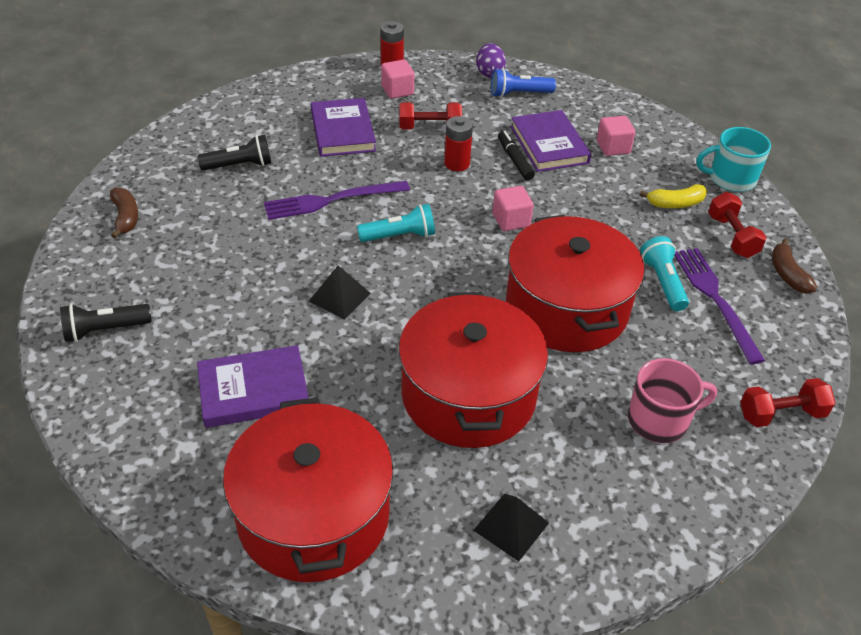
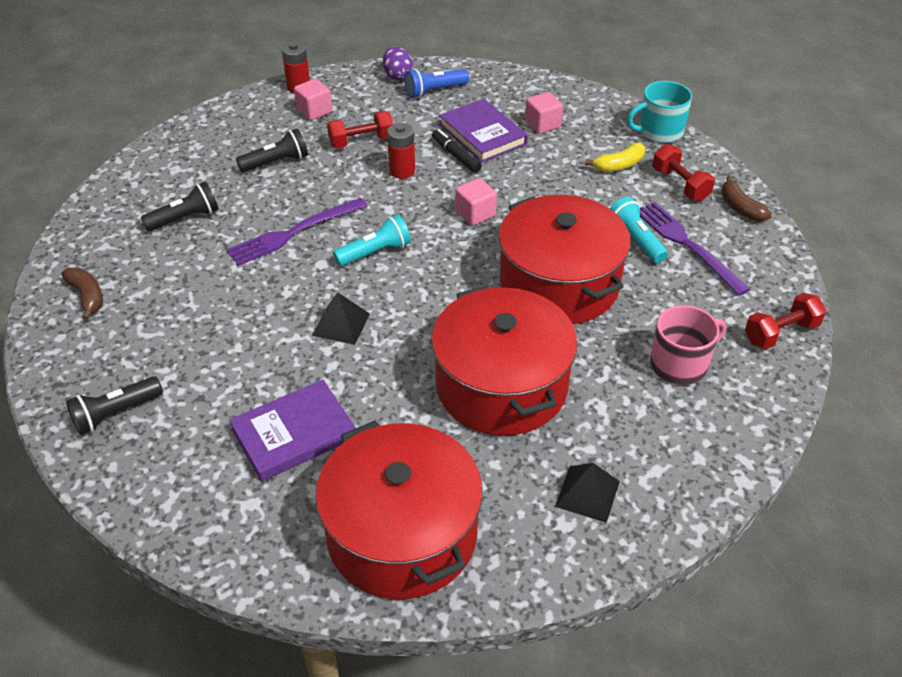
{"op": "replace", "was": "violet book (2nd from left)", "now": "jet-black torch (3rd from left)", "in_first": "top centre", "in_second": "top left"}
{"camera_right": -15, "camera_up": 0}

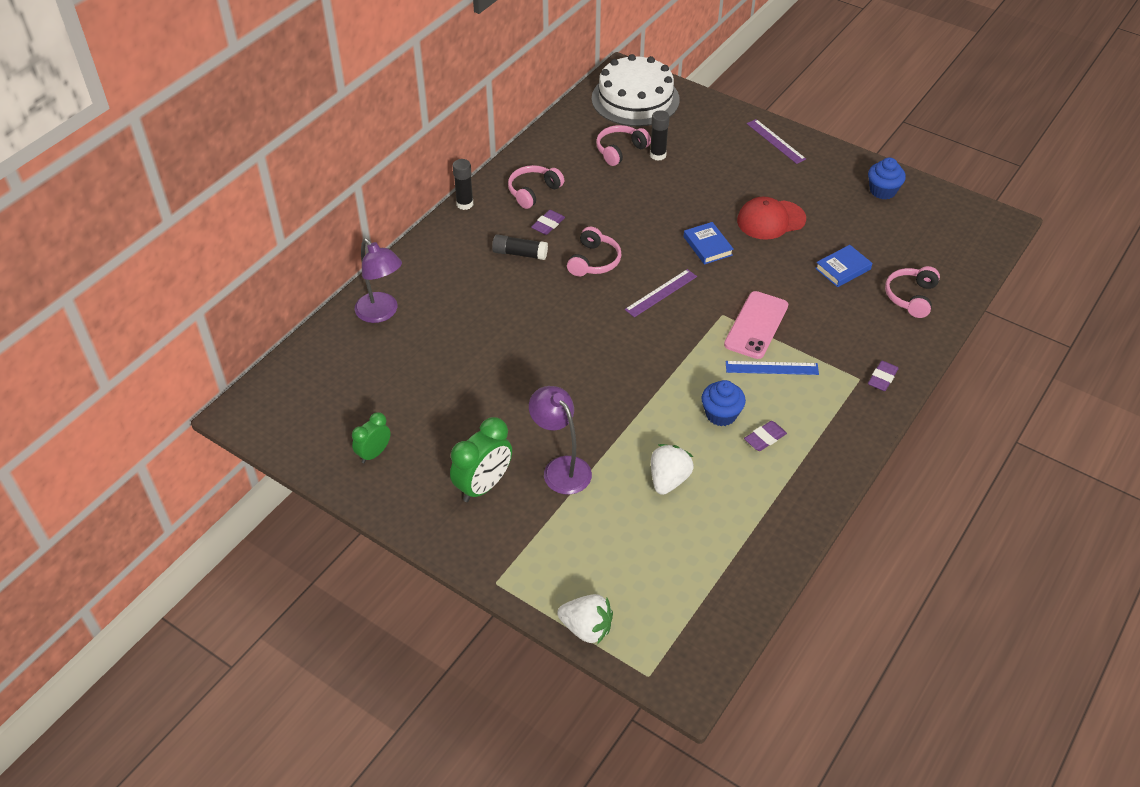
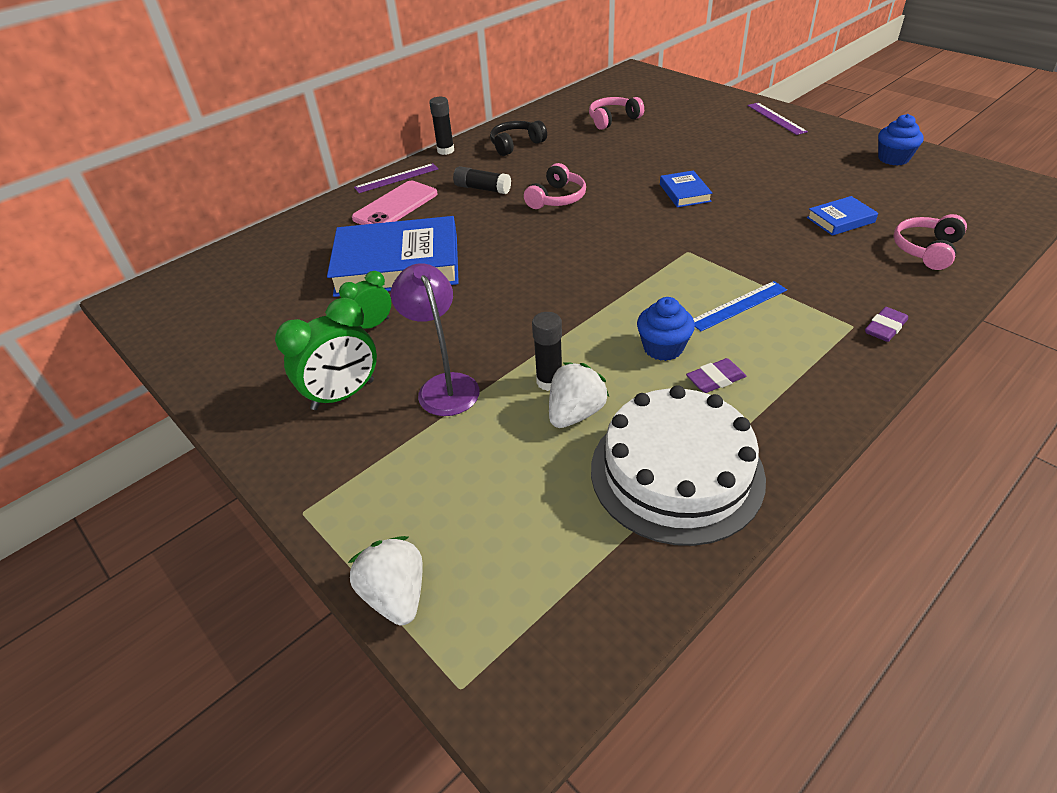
{"op": "delete", "was": "violet desk lamp (1st from left)", "in_first": "middle left"}
{"op": "delete", "was": "violet gum eraser (1st from left)", "in_first": "top centre"}
{"op": "delete", "was": "red cap", "in_first": "top right"}
{"op": "insert", "now": "blue book (1st from left)", "in_second": "top centre"}
{"op": "move", "was": "leaf-green clock (1st from left in the first image)", "now": "leaf-green clock (2nd from left)", "in_first": "middle left", "in_second": "centre"}
{"op": "move", "was": "pure white cake", "in_first": "top centre", "in_second": "centre"}
{"op": "move", "was": "violet measuring stick (1st from left)", "in_first": "centre", "in_second": "top centre"}
{"op": "move", "was": "jet-black glue (3rd from left)", "in_first": "top centre", "in_second": "centre"}
{"op": "move", "was": "pink mobile phone", "in_first": "centre", "in_second": "top centre"}
{"op": "recolor", "was": "pink headset (1st from left)", "now": "jet-black headset", "in_first": "top centre", "in_second": "top centre"}
{"op": "rotate", "was": "pure white strawberry (1st from left)", "in_first": "bottom centre", "in_second": "bottom centre", "clockwise": -150}
{"op": "rotate", "was": "blue measuring stick", "in_first": "middle right", "in_second": "middle right", "clockwise": -45}
{"camera_right": 15, "camera_up": -5}

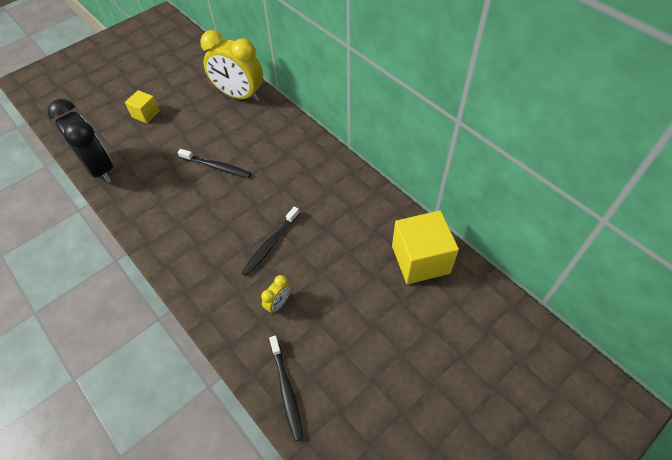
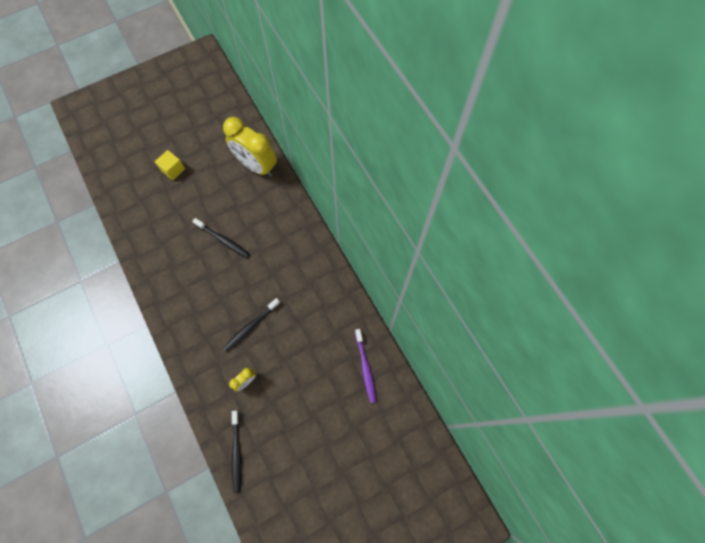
{"op": "delete", "was": "jet-black clock", "in_first": "top left"}
{"op": "replace", "was": "golden solid cube (2nd from left)", "now": "violet dental brush", "in_first": "centre", "in_second": "bottom centre"}
{"camera_right": 10, "camera_up": 15}

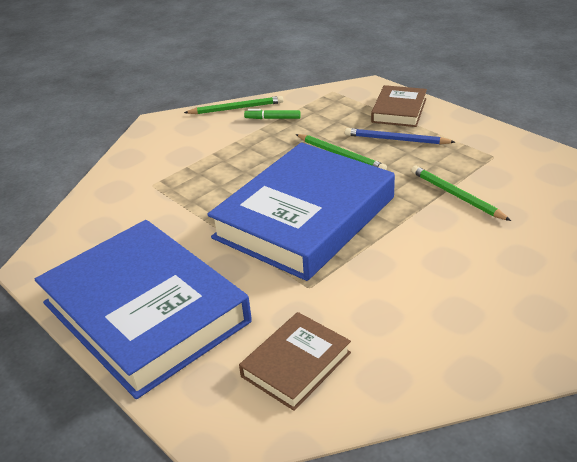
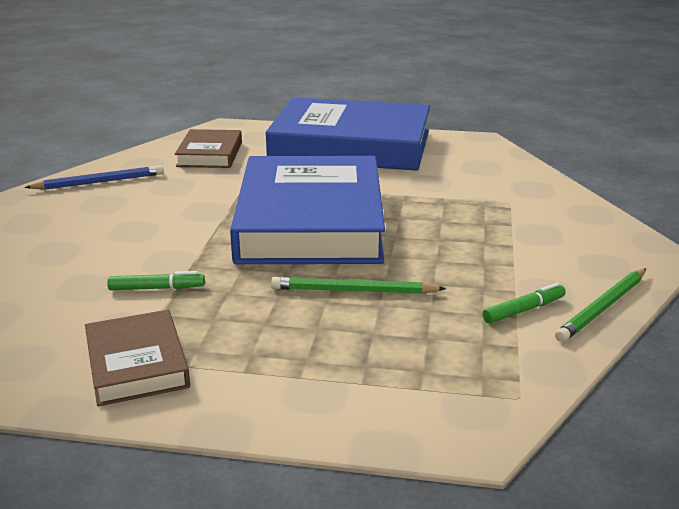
{"op": "move", "was": "blue lead pencil", "in_first": "top right", "in_second": "middle left"}
{"op": "move", "was": "dark brown book (2nd from left in the first image)", "now": "dark brown book (1st from left)", "in_first": "top right", "in_second": "bottom left"}
{"op": "replace", "was": "leaf-green lead pencil (3rd from left)", "now": "leaf-green marker pen (1st from left)", "in_first": "middle right", "in_second": "middle left"}
{"camera_right": 140, "camera_up": -10}

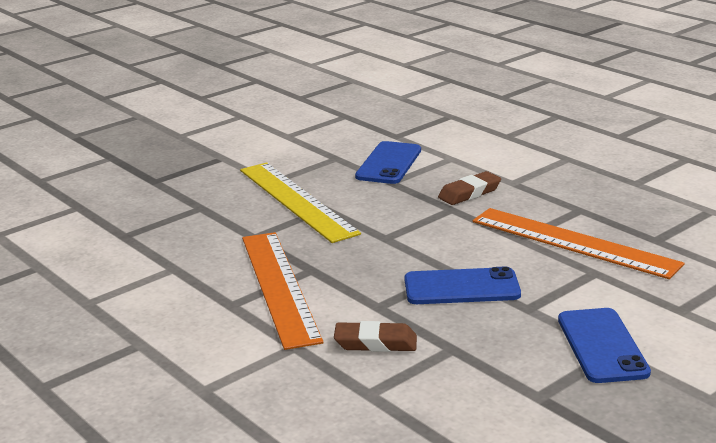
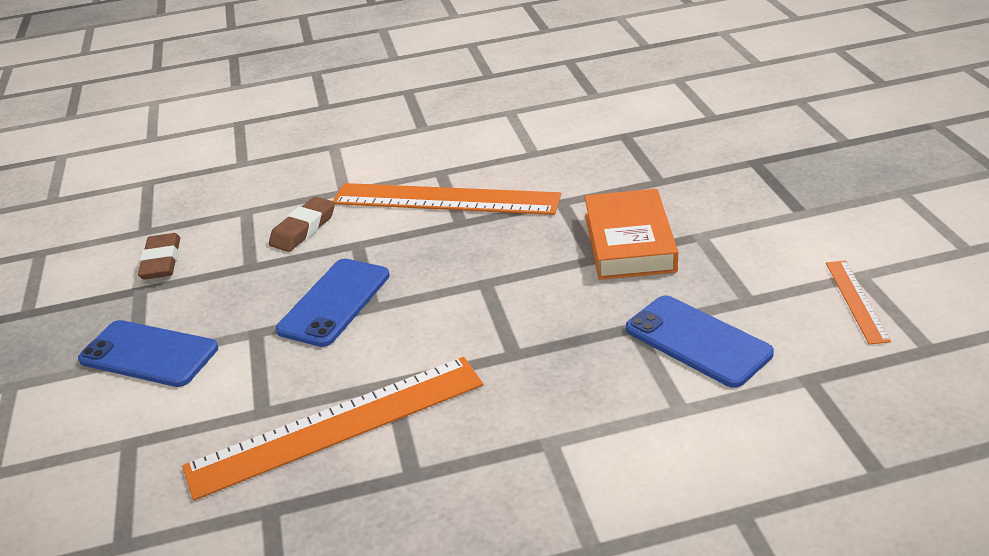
{"op": "insert", "now": "orange-coloured measuring stick (3rd from left)", "in_second": "middle right"}
{"op": "move", "was": "dark brown gum eraser (2nd from left in the first image)", "now": "dark brown gum eraser (1st from left)", "in_first": "centre", "in_second": "middle left"}
{"op": "replace", "was": "golden measuring stick", "now": "orange-coloured book", "in_first": "centre", "in_second": "centre"}
{"camera_right": 120, "camera_up": 10}

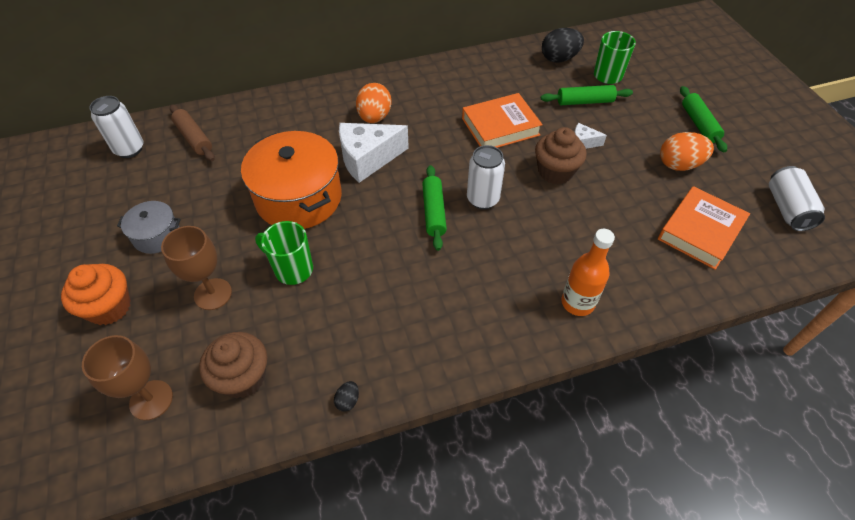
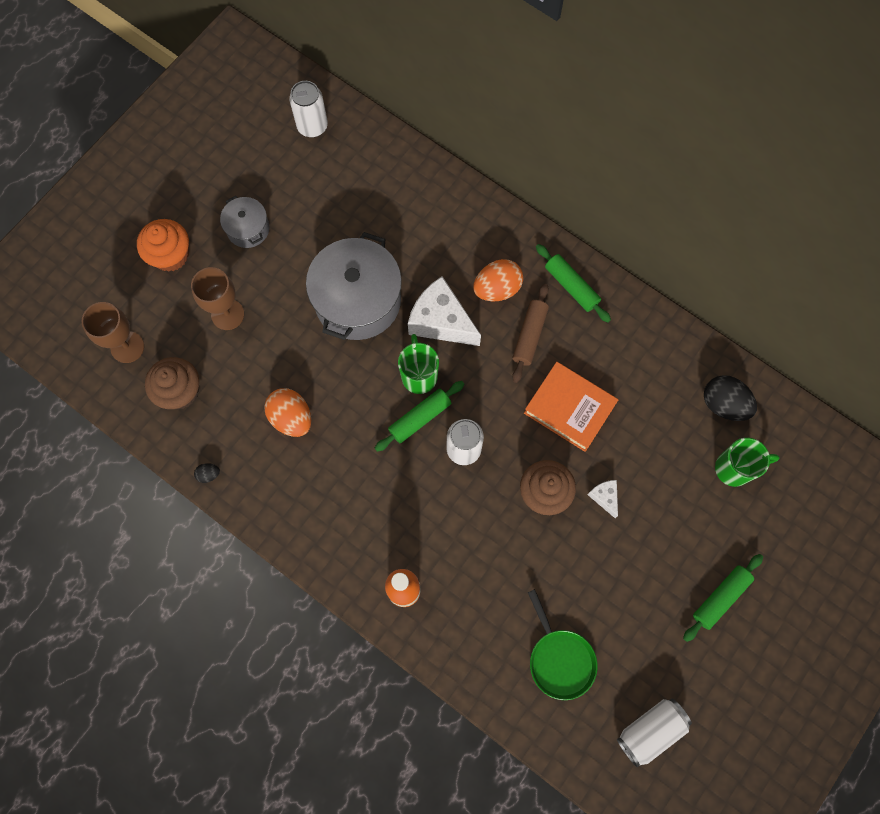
{"op": "move", "was": "dark brown dough roller", "in_first": "top left", "in_second": "centre"}
{"op": "move", "was": "leaf-green mug (1st from left)", "in_first": "middle left", "in_second": "centre"}
{"op": "move", "was": "leaf-green dough roller (2nd from left)", "in_first": "top right", "in_second": "centre"}
{"op": "move", "was": "orange-coloured toy egg (2nd from left in the first image)", "now": "orange-coloured toy egg (1st from left)", "in_first": "top right", "in_second": "middle left"}
{"op": "replace", "was": "orange-coloured book (2nd from left)", "now": "leaf-green frying pan", "in_first": "middle right", "in_second": "bottom centre"}
{"op": "recolor", "was": "orange-coloured pot", "now": "ash-grey pot (2nd from left)", "in_first": "centre", "in_second": "centre"}
{"camera_right": 55, "camera_up": 20}

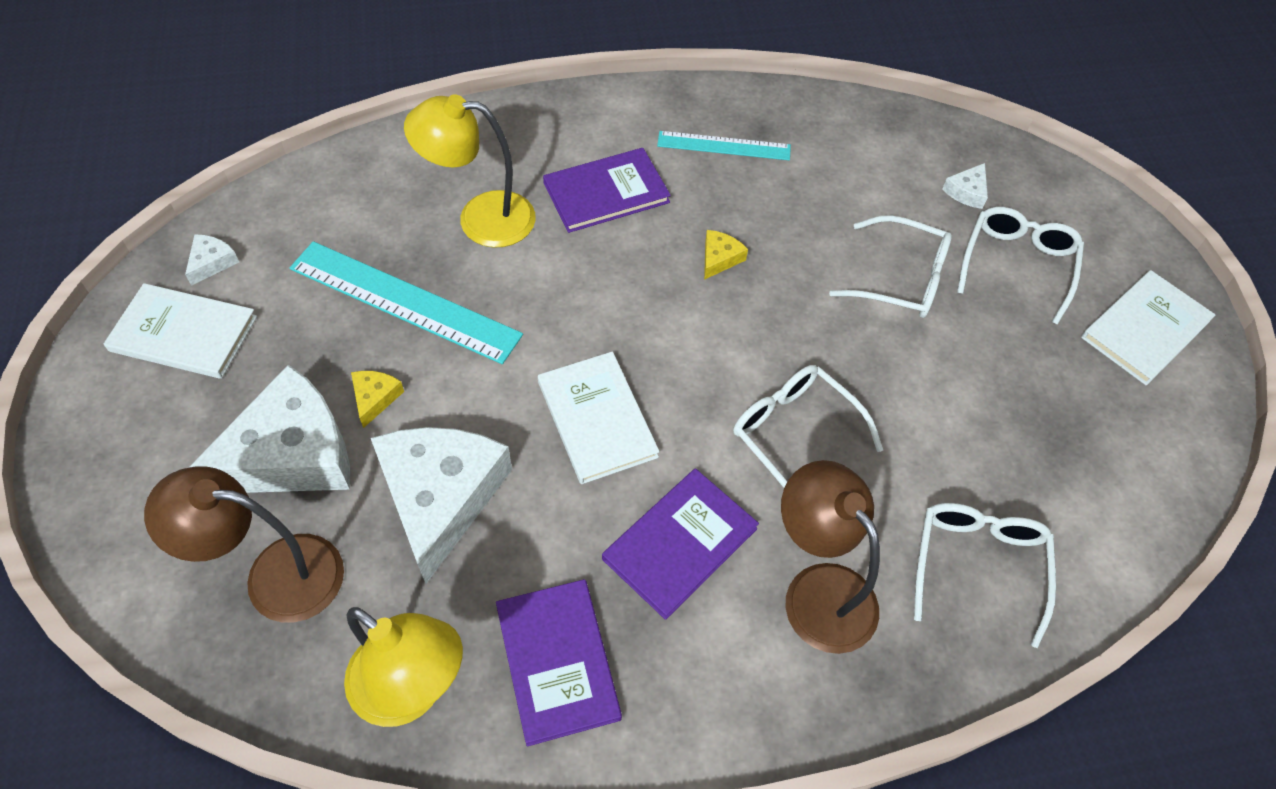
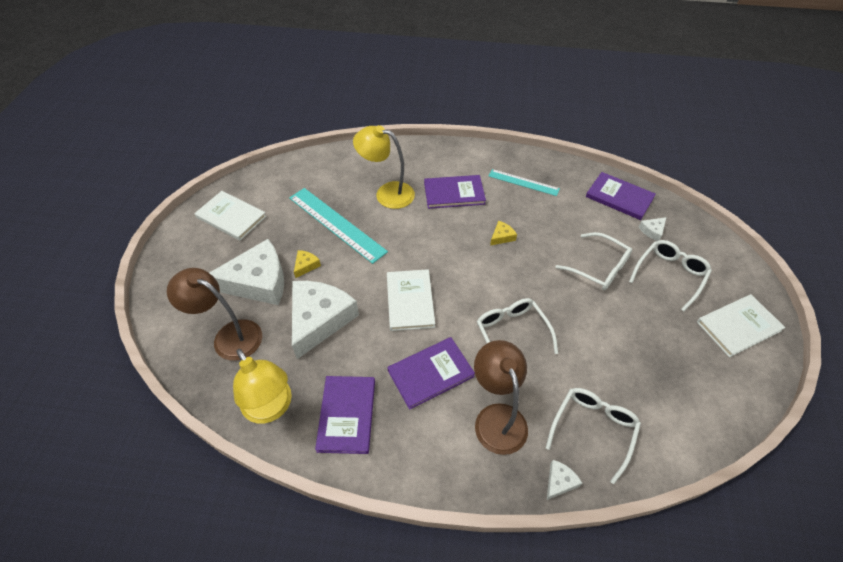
{"op": "insert", "now": "violet book (4th from left)", "in_second": "middle right"}
{"op": "move", "was": "pure white cheese wedge (1st from left in the first image)", "now": "pure white cheese wedge (3rd from left)", "in_first": "top left", "in_second": "bottom right"}
{"camera_right": 20, "camera_up": -5}

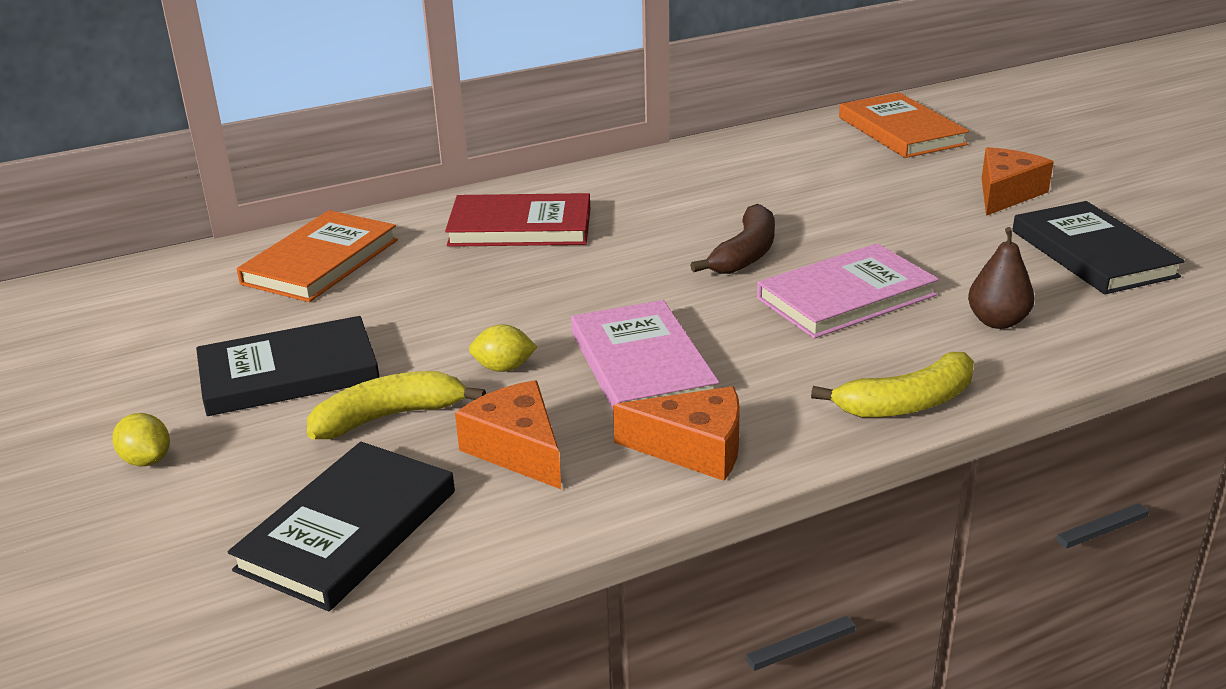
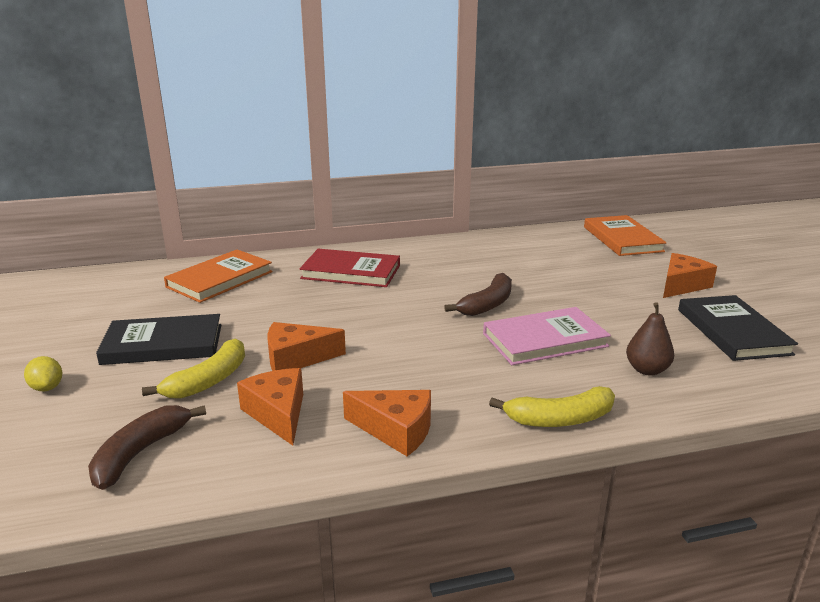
{"op": "delete", "was": "pink book (1st from left)", "in_first": "centre"}
{"op": "replace", "was": "jet-black book (2nd from left)", "now": "dark brown banana (1st from left)", "in_first": "bottom left", "in_second": "bottom left"}
{"op": "replace", "was": "golden citrus fruit (2nd from left)", "now": "orange-coloured cheese wedge (2nd from left)", "in_first": "centre", "in_second": "centre"}
{"op": "rotate", "was": "golden banana (1st from left)", "in_first": "middle left", "in_second": "middle left", "clockwise": 135}
{"camera_right": 10, "camera_up": -5}

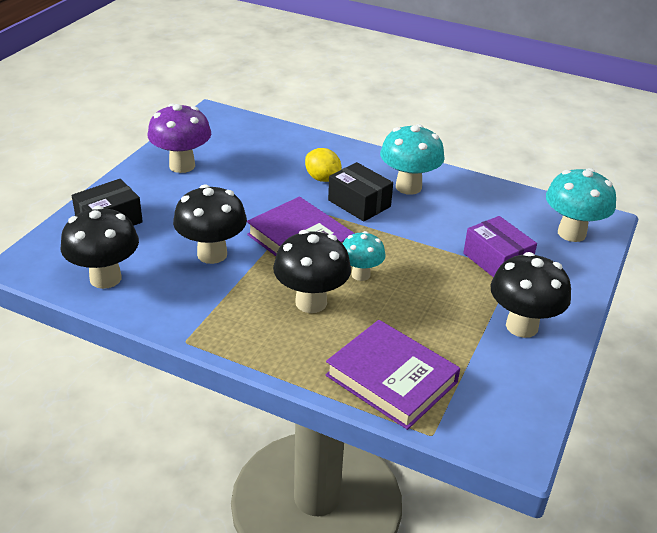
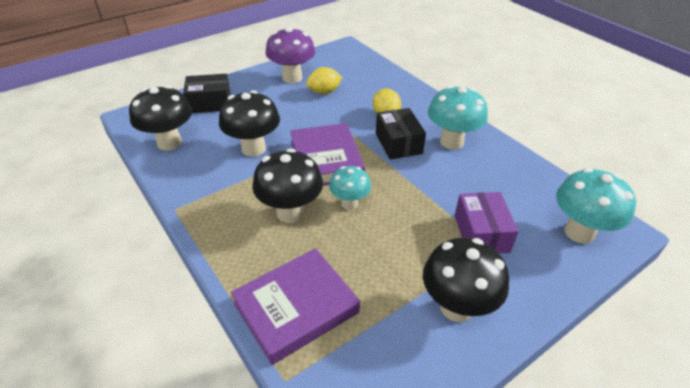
{"op": "insert", "now": "golden citrus fruit (1st from left)", "in_second": "top centre"}
{"op": "rotate", "was": "violet book (2nd from left in the first image)", "in_first": "bottom centre", "in_second": "bottom centre", "clockwise": 75}
{"camera_right": 30, "camera_up": 5}

